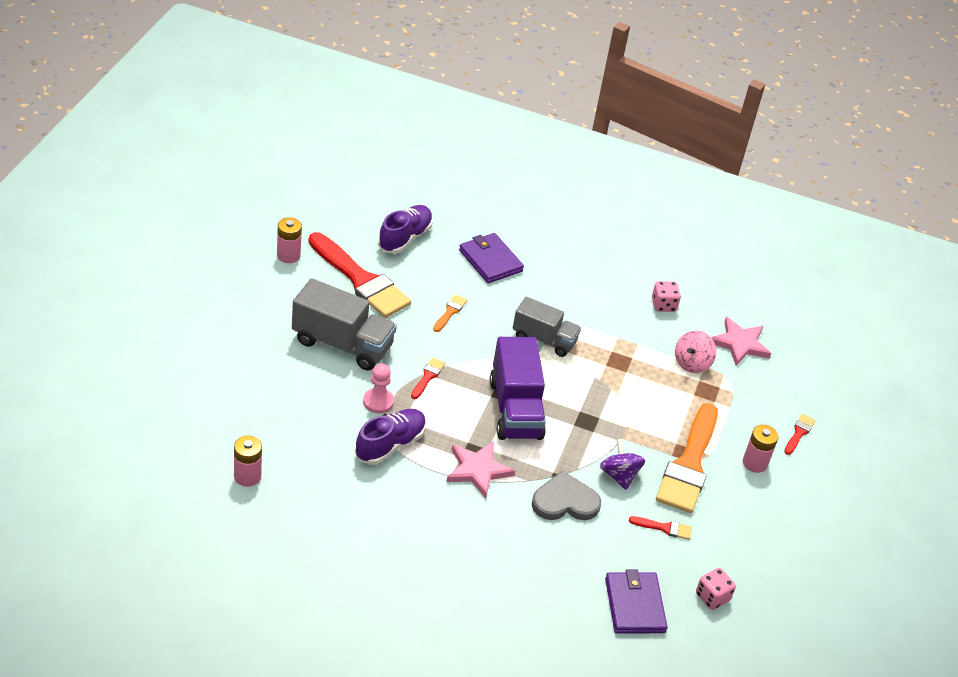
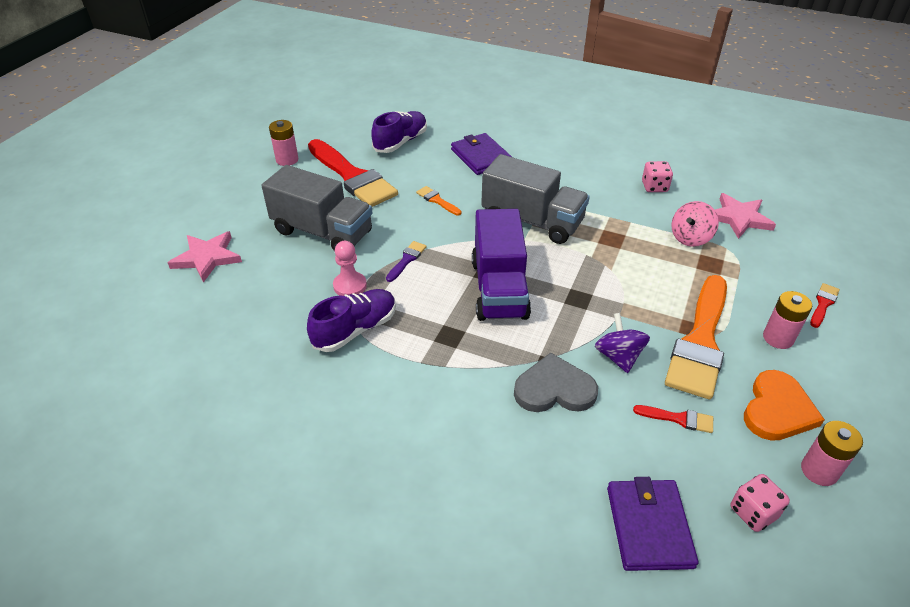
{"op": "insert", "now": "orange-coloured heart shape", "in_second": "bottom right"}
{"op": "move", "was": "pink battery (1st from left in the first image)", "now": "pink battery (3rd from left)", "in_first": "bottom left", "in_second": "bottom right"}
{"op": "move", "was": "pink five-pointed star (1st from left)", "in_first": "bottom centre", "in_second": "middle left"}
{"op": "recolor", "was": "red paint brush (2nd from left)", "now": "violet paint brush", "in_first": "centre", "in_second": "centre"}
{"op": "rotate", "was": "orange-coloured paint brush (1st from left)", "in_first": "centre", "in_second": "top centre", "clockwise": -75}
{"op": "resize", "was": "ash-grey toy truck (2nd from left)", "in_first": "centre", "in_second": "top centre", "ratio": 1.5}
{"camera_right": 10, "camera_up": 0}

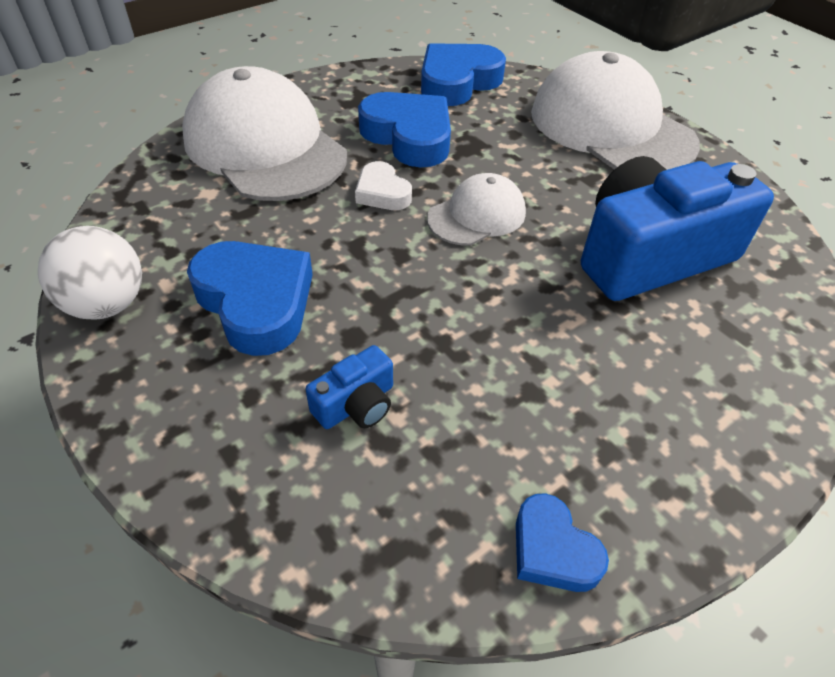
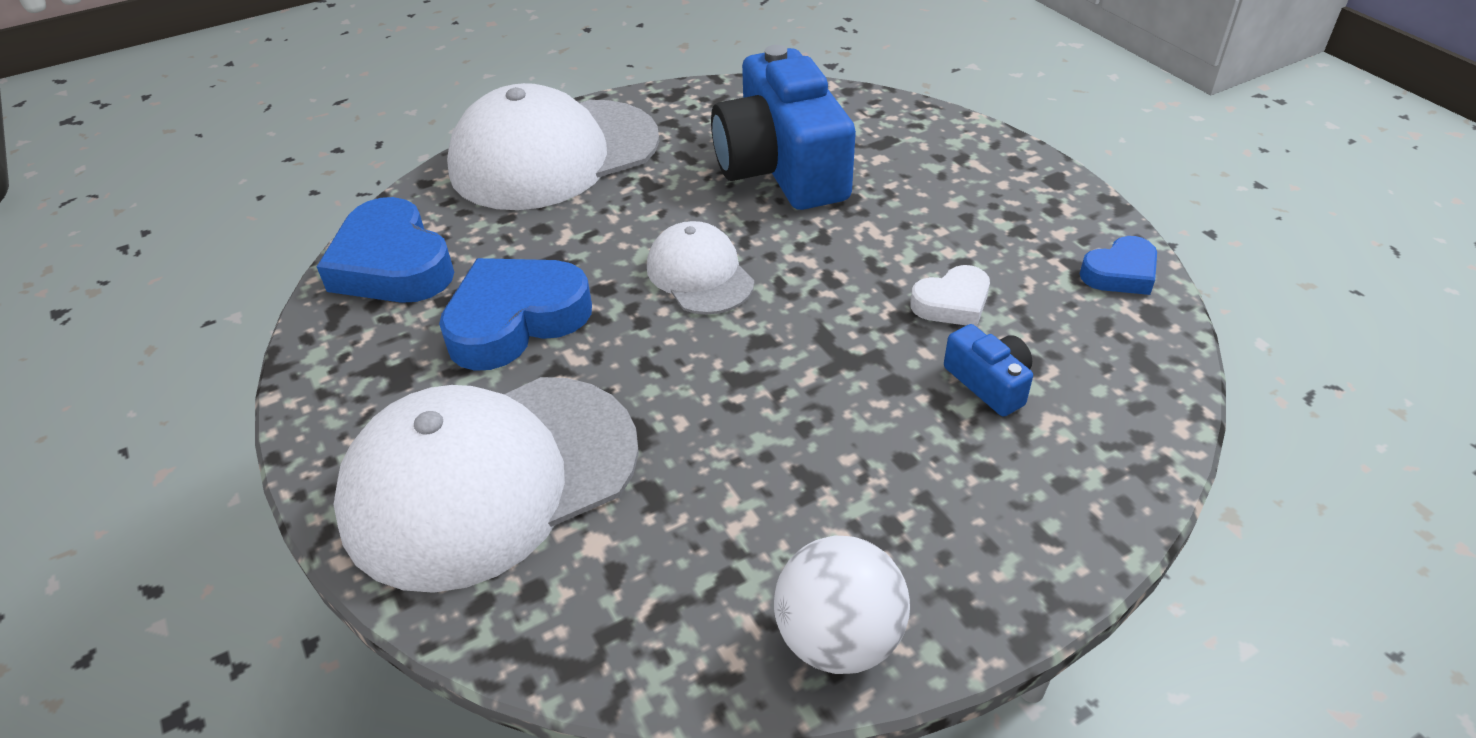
{"op": "delete", "was": "blue heart shape (1st from left)", "in_first": "middle left"}
{"op": "move", "was": "pure white heart shape", "in_first": "top centre", "in_second": "centre"}
{"camera_right": -80, "camera_up": -5}

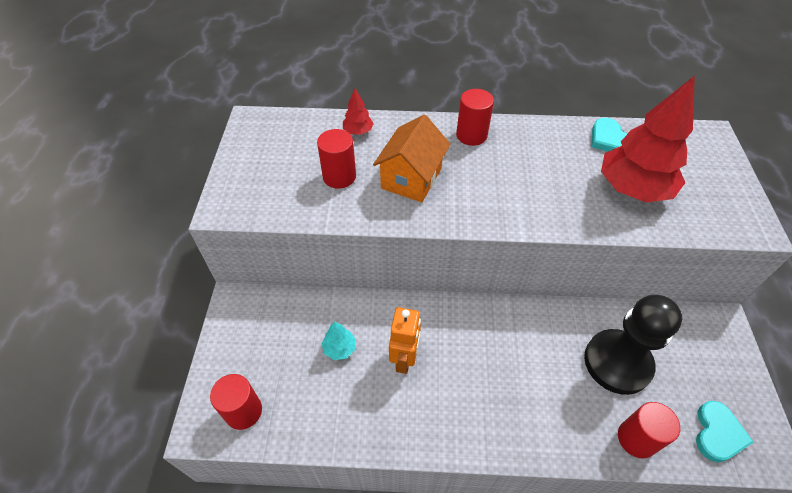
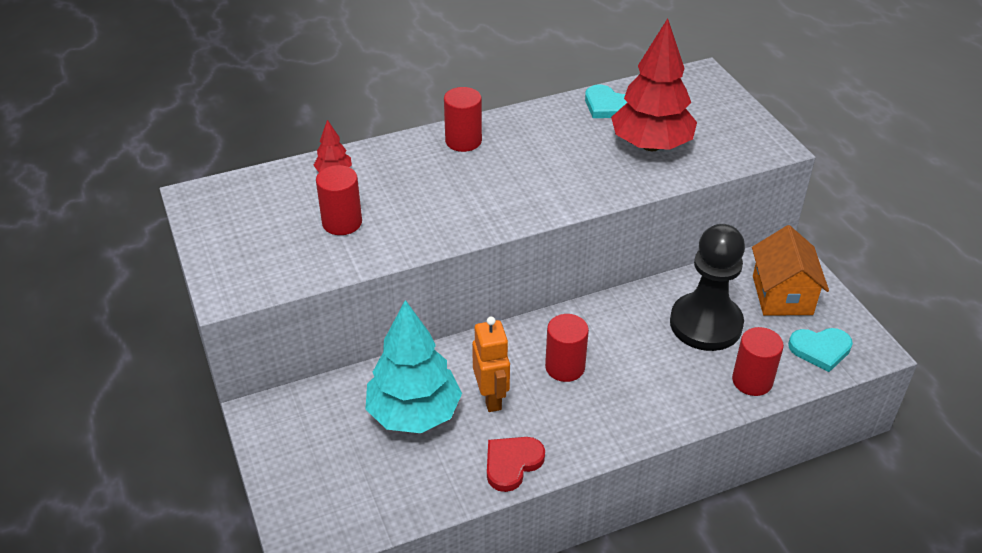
{"op": "insert", "now": "red heart shape", "in_second": "bottom centre"}
{"op": "move", "was": "red solid cylinder (1st from left in the first image)", "now": "red solid cylinder (3rd from left)", "in_first": "bottom left", "in_second": "centre"}
{"op": "move", "was": "orange-coloured toy house", "in_first": "top centre", "in_second": "middle right"}
{"op": "rotate", "was": "turquoise heart shape (2nd from left)", "in_first": "bottom right", "in_second": "middle right", "clockwise": 90}
{"op": "resize", "was": "turquoise tree", "in_first": "bottom centre", "in_second": "centre", "ratio": 2.29}
{"camera_right": -25, "camera_up": -10}

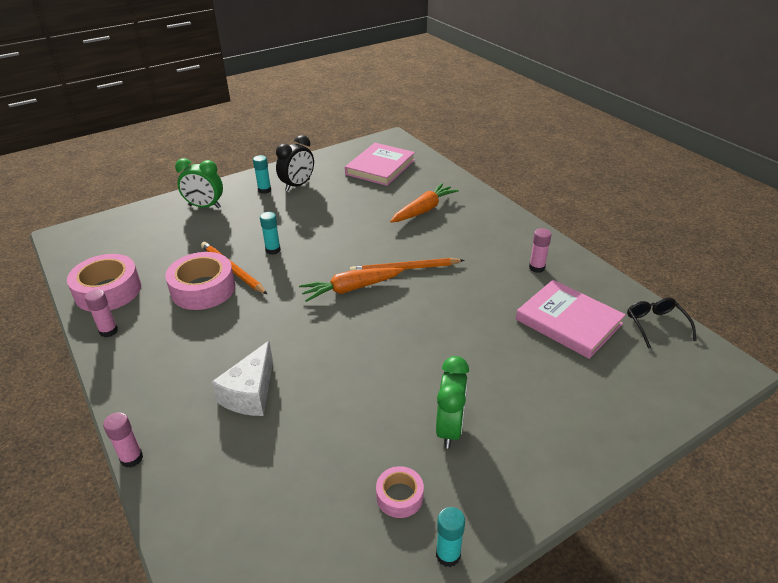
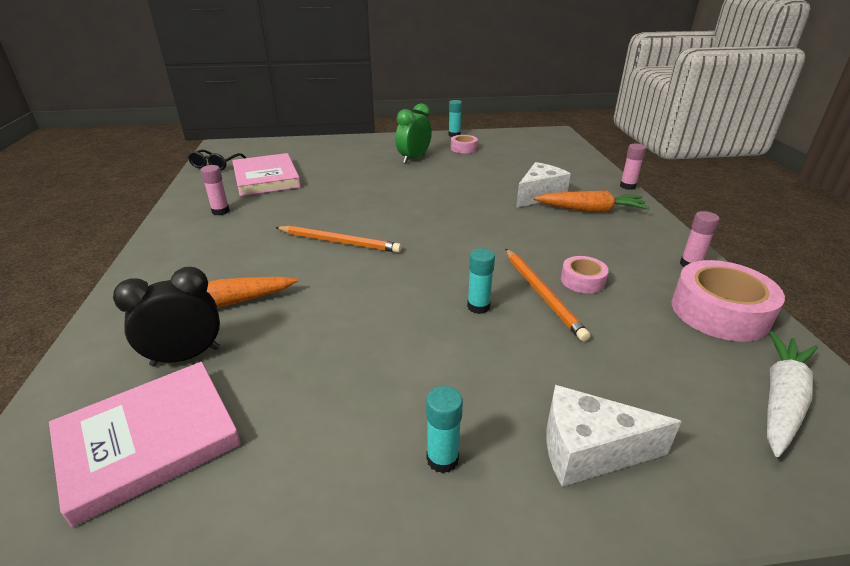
{"op": "insert", "now": "pure white root vegetable", "in_second": "bottom right"}
{"op": "move", "was": "jet-black clock", "in_first": "top centre", "in_second": "middle left"}
{"op": "move", "was": "orange-coloured root vegetable (1st from left in the first image)", "now": "orange-coloured root vegetable (2nd from left)", "in_first": "centre", "in_second": "middle right"}
{"op": "replace", "was": "leaf-green clock (1st from left)", "now": "pure white cheese wedge (2nd from left)", "in_first": "top left", "in_second": "bottom right"}
{"op": "resize", "was": "pink roll of tape (2nd from left)", "in_first": "middle left", "in_second": "middle right", "ratio": 0.53}
{"camera_right": -155, "camera_up": -5}

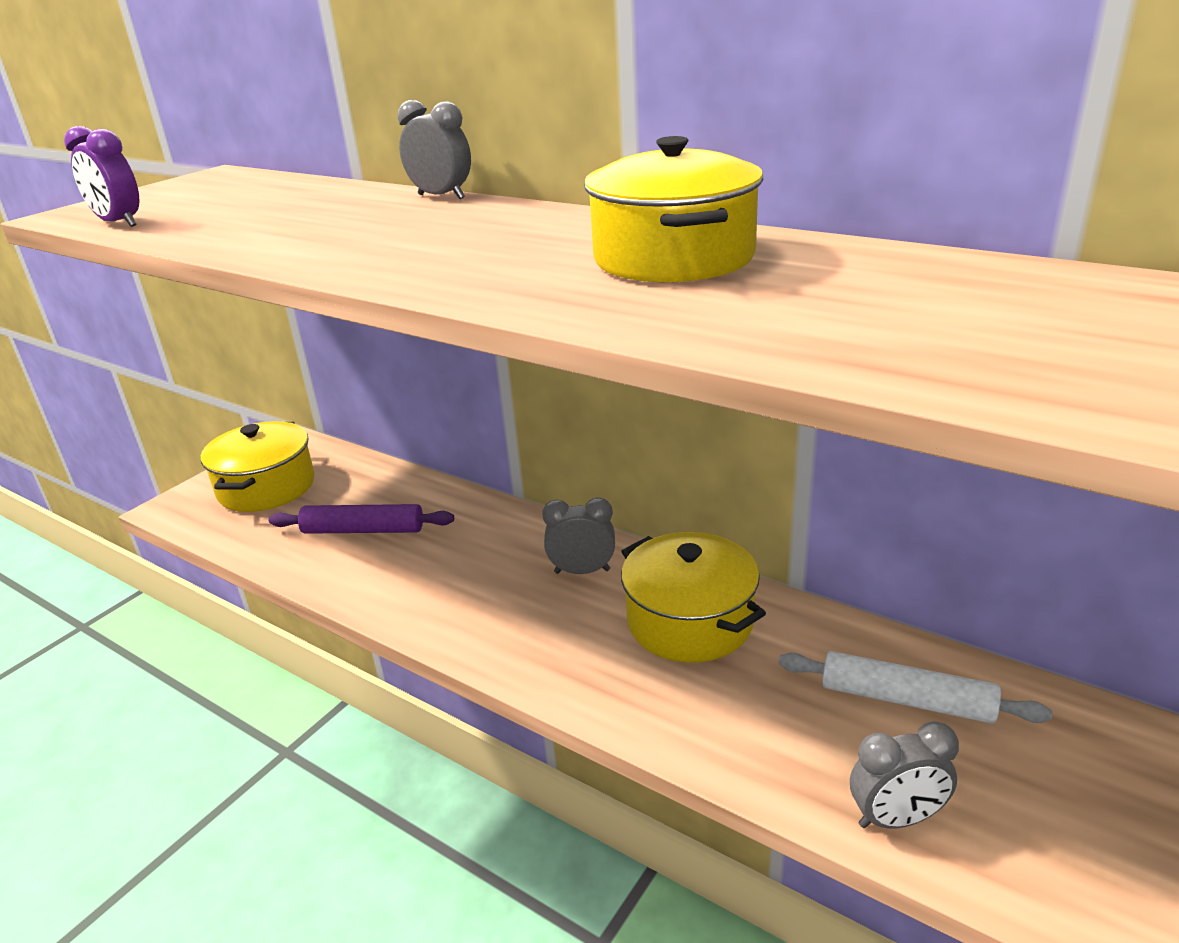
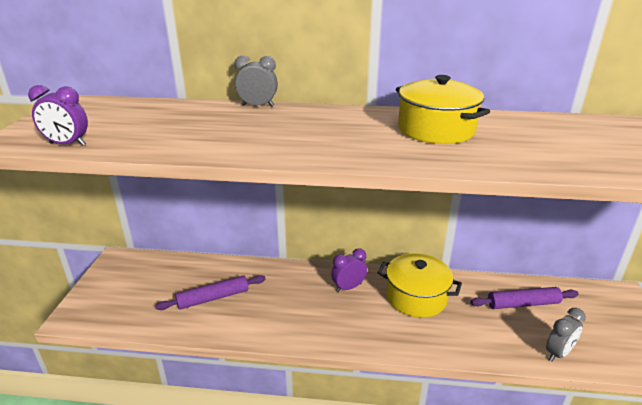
{"op": "delete", "was": "golden pot (1st from left)", "in_first": "middle left"}
{"op": "recolor", "was": "ash-grey clock (2nd from left)", "now": "violet clock (2nd from left)", "in_first": "centre", "in_second": "bottom centre"}
{"op": "recolor", "was": "pure white dough roller", "now": "violet dough roller (2nd from left)", "in_first": "bottom right", "in_second": "bottom right"}
{"camera_right": -30, "camera_up": 0}

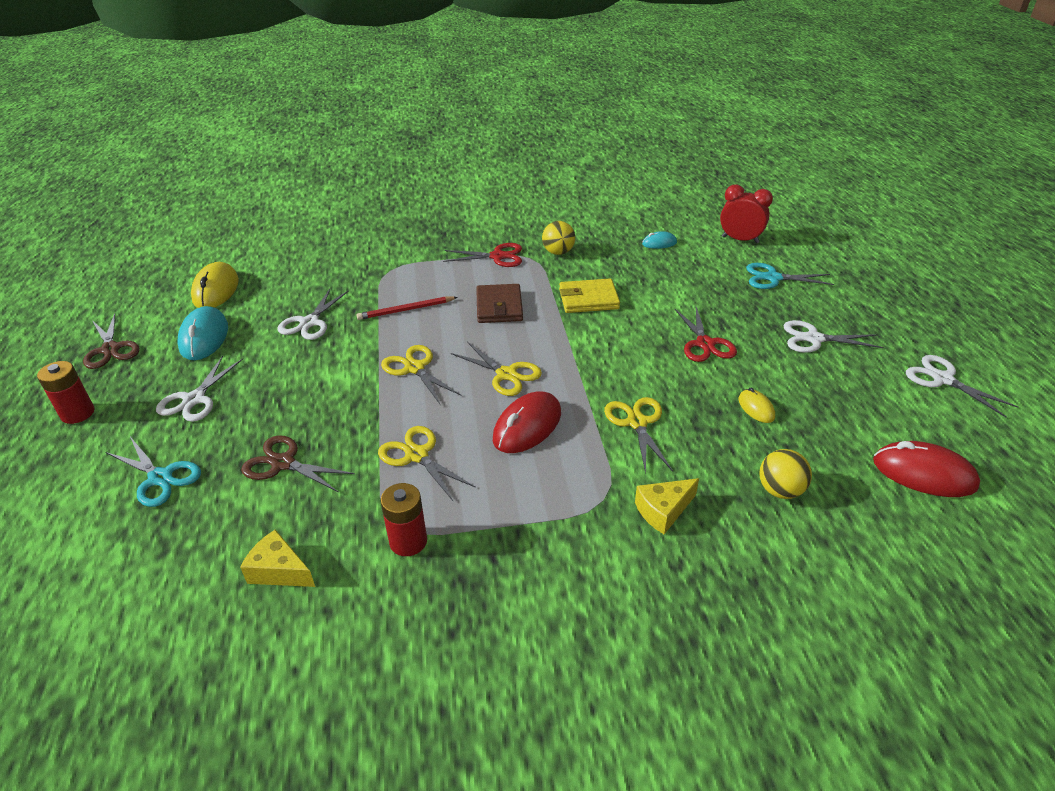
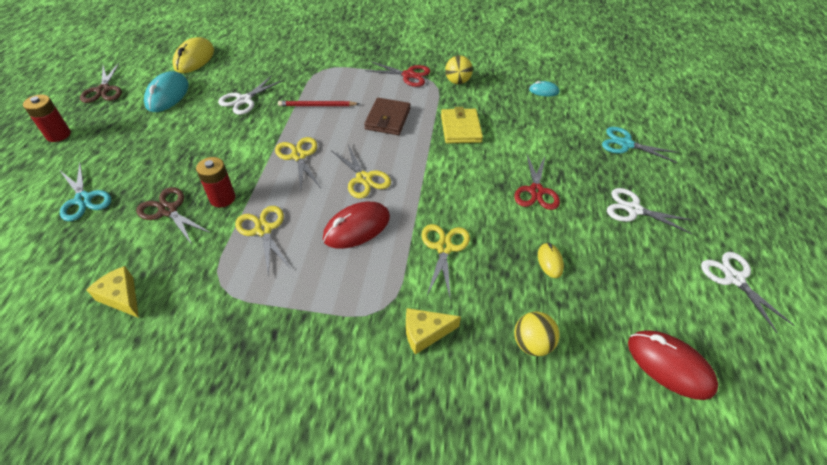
{"op": "delete", "was": "pure white pair of scissors (1st from left)", "in_first": "middle left"}
{"op": "delete", "was": "red clock", "in_first": "top right"}
{"op": "move", "was": "red battery (2nd from left)", "in_first": "centre", "in_second": "middle left"}
{"op": "rotate", "was": "golden card wallet", "in_first": "centre", "in_second": "top centre", "clockwise": 75}
{"camera_right": 15, "camera_up": 10}

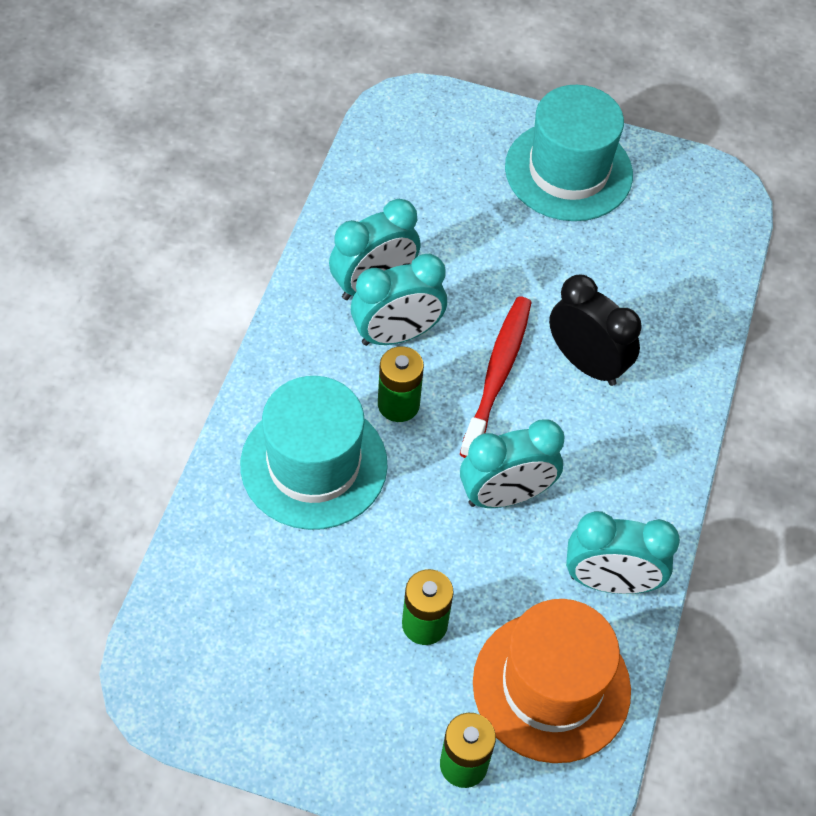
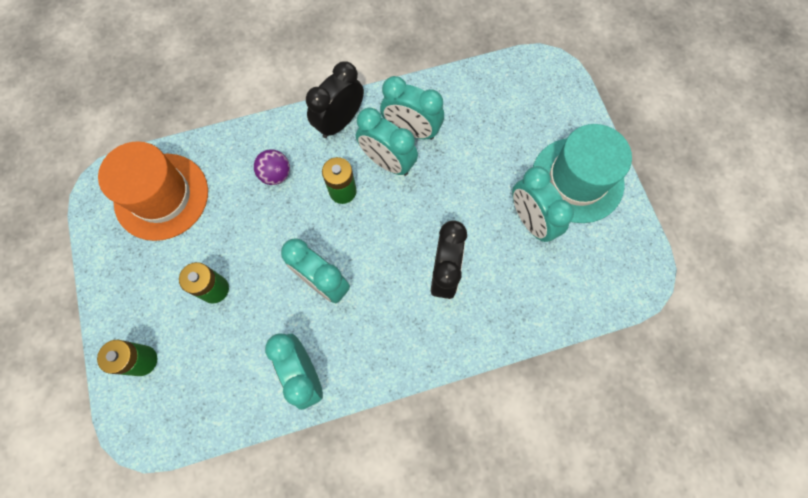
{"op": "delete", "was": "red dental brush", "in_first": "centre"}
{"op": "insert", "now": "jet-black clock (1st from left)", "in_second": "top centre"}
{"op": "insert", "now": "turquoise clock (5th from left)", "in_second": "middle right"}
{"op": "move", "was": "orange-coloured top hat", "in_first": "bottom right", "in_second": "middle left"}
{"op": "replace", "was": "turquoise top hat (1st from left)", "now": "violet play ball", "in_first": "centre", "in_second": "centre"}
{"camera_right": 60, "camera_up": 15}

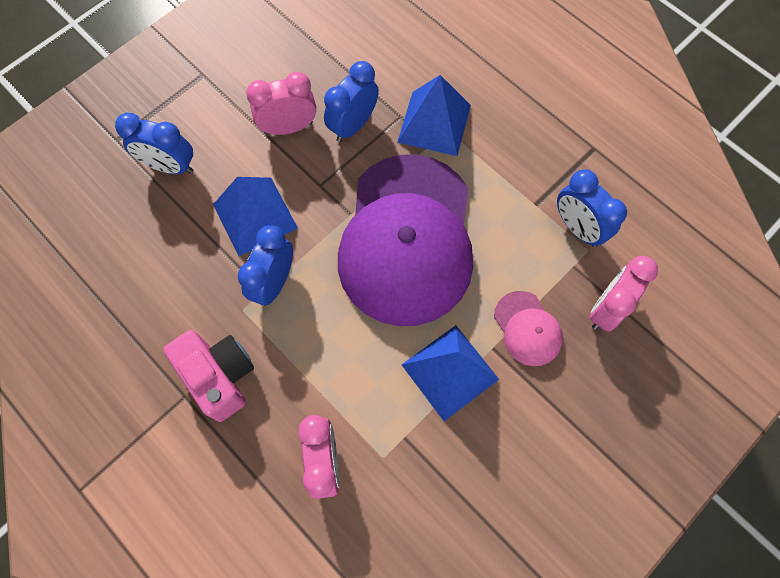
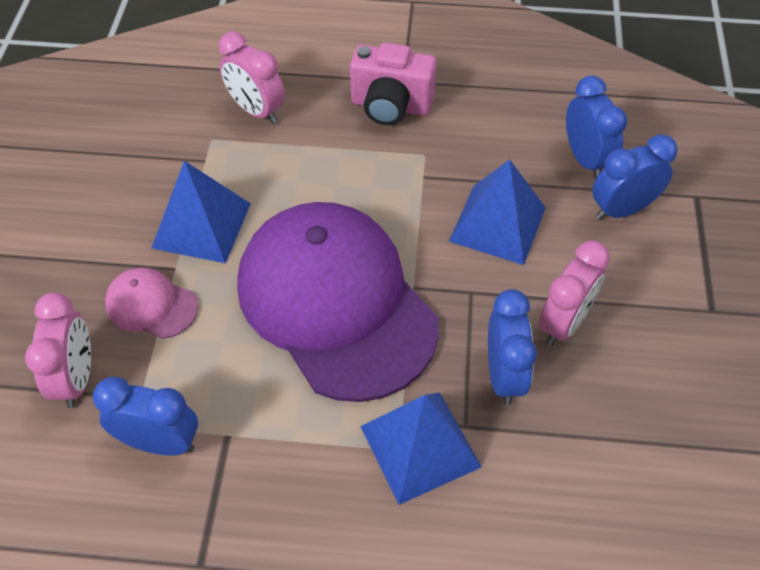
{"op": "move", "was": "blue clock (2nd from left in the first image)", "now": "blue clock (3rd from left)", "in_first": "centre", "in_second": "top right"}
{"camera_right": 140, "camera_up": -15}

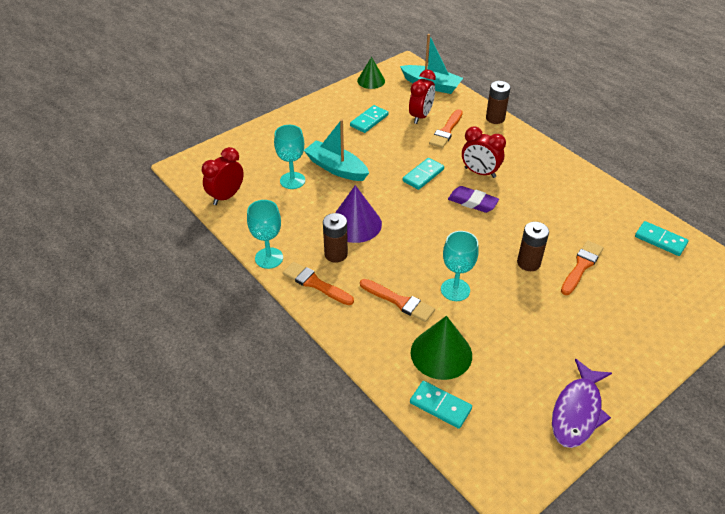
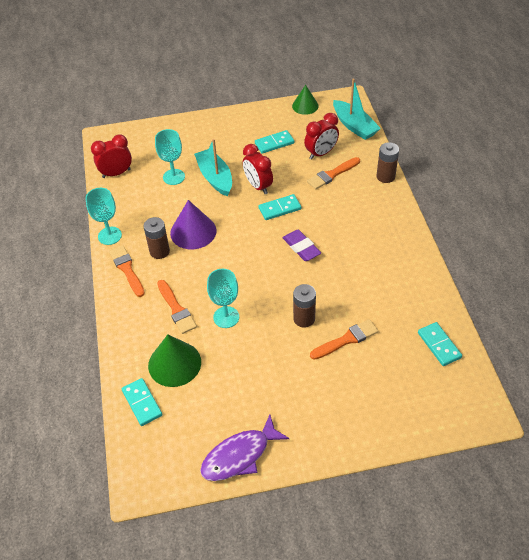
{"op": "move", "was": "red clock (3rd from left in the first image)", "now": "red clock (2nd from left)", "in_first": "top right", "in_second": "top centre"}
{"camera_right": 30, "camera_up": 5}

